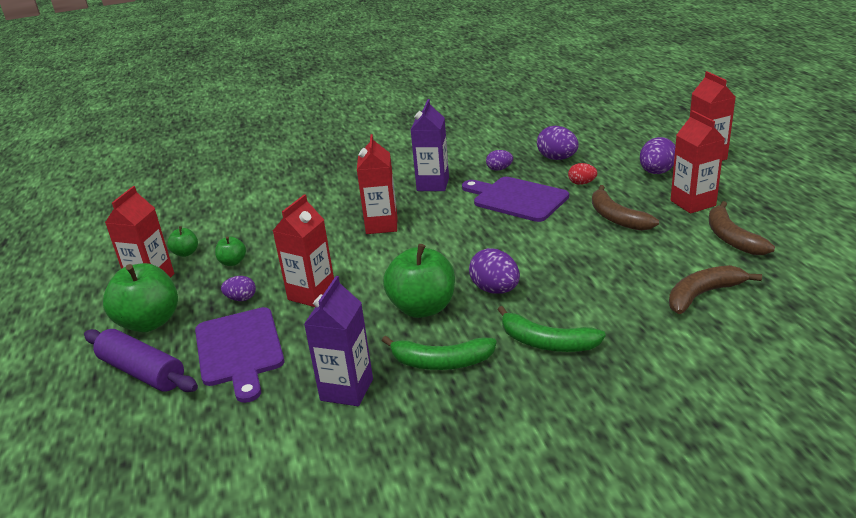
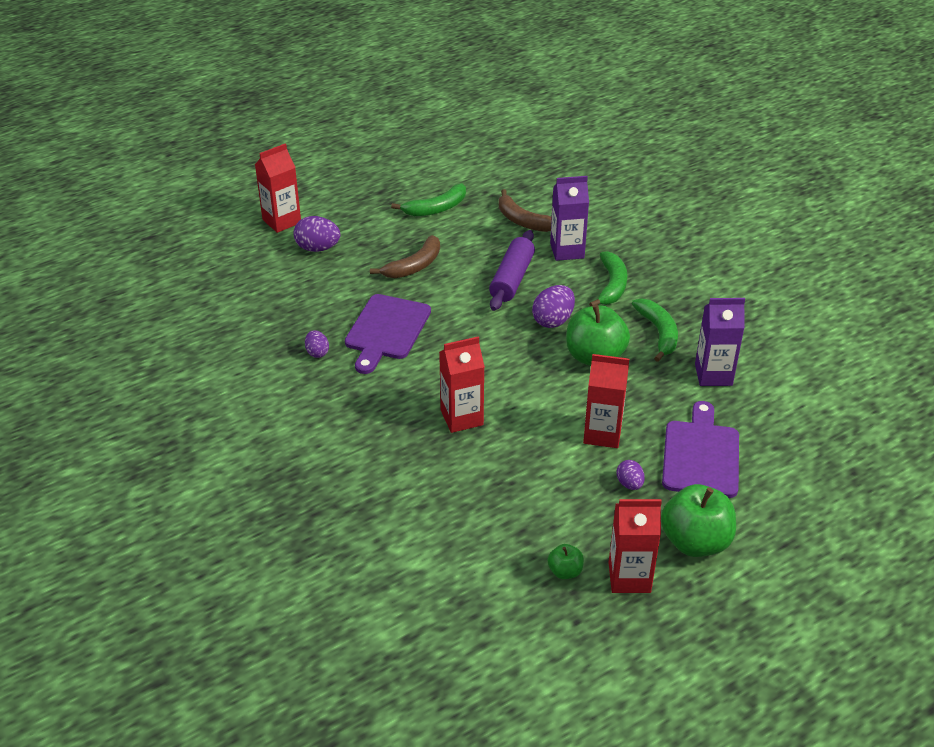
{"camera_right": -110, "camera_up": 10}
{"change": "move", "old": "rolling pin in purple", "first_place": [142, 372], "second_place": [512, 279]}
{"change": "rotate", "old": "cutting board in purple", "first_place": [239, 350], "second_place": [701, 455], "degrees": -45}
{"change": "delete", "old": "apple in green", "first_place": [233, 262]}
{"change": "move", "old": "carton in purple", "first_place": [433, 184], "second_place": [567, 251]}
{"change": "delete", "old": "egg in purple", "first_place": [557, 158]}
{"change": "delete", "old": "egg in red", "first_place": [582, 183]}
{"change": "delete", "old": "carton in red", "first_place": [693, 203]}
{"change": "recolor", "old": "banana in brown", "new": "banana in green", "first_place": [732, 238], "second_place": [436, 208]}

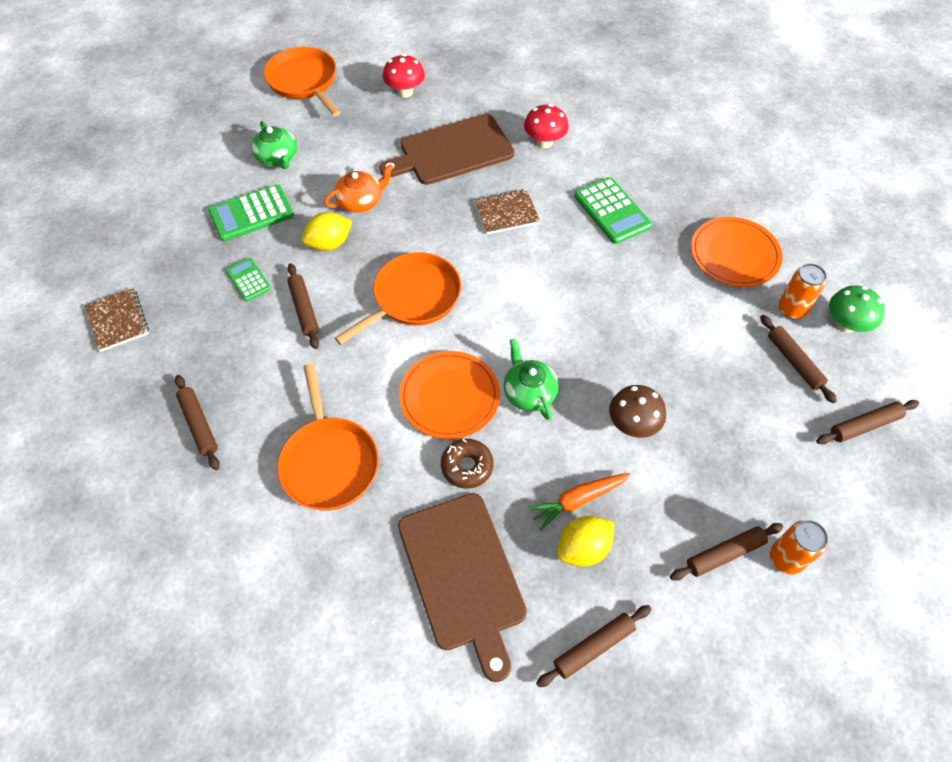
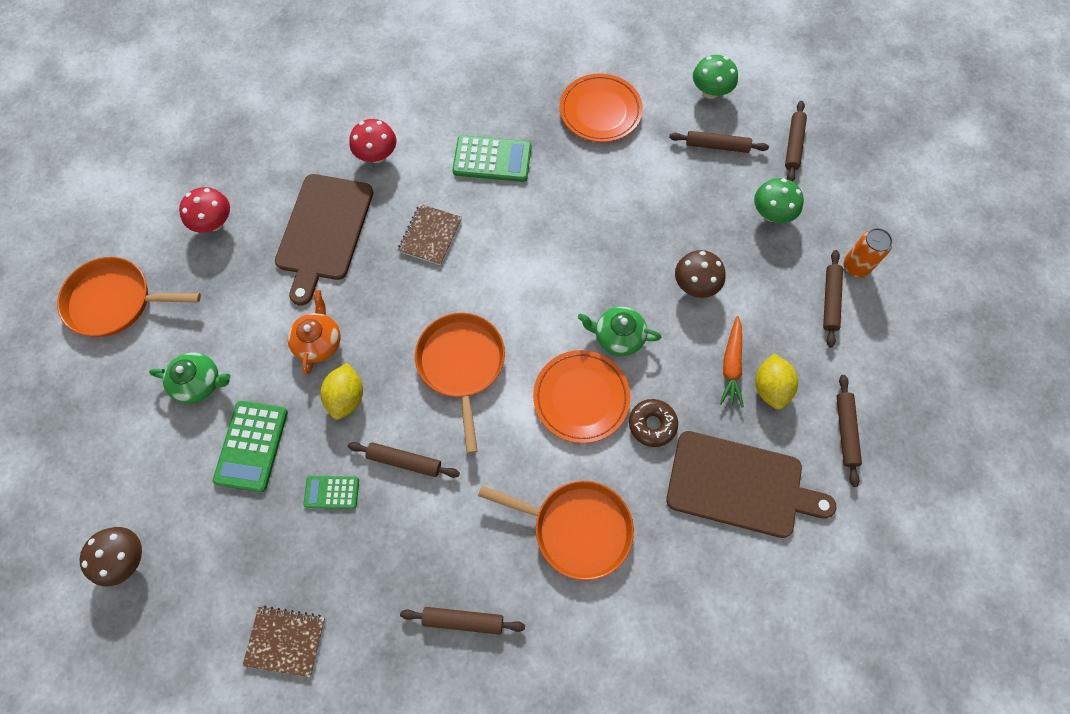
{"camera_right": -55, "camera_up": 10}
{"change": "delete", "old": "can in orange", "first_place": [791, 309]}
{"change": "insert", "new": "mushroom in brown", "second_place": [126, 559]}
{"change": "insert", "new": "mushroom in green", "second_place": [771, 214]}

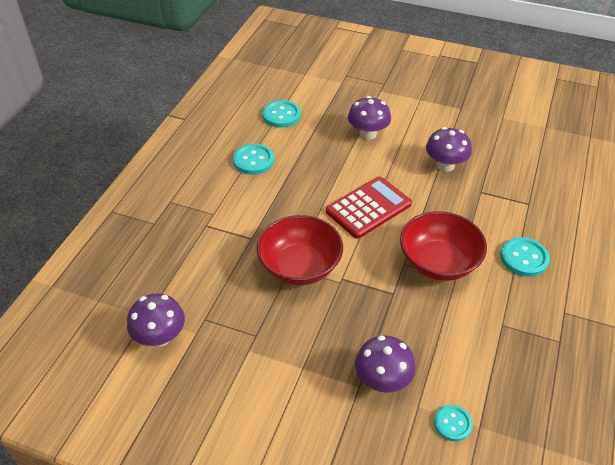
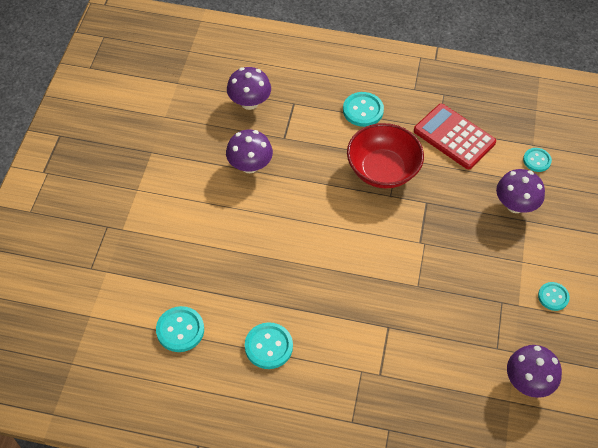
{"camera_right": -100, "camera_up": 10}
{"change": "delete", "old": "bowl in red", "first_place": [300, 266]}
{"change": "move", "old": "calculator in red", "first_place": [368, 208], "second_place": [454, 137]}
{"change": "move", "old": "mushroom in purple", "first_place": [368, 134], "second_place": [249, 102]}
{"change": "insert", "new": "button in turquoise", "second_place": [553, 297]}

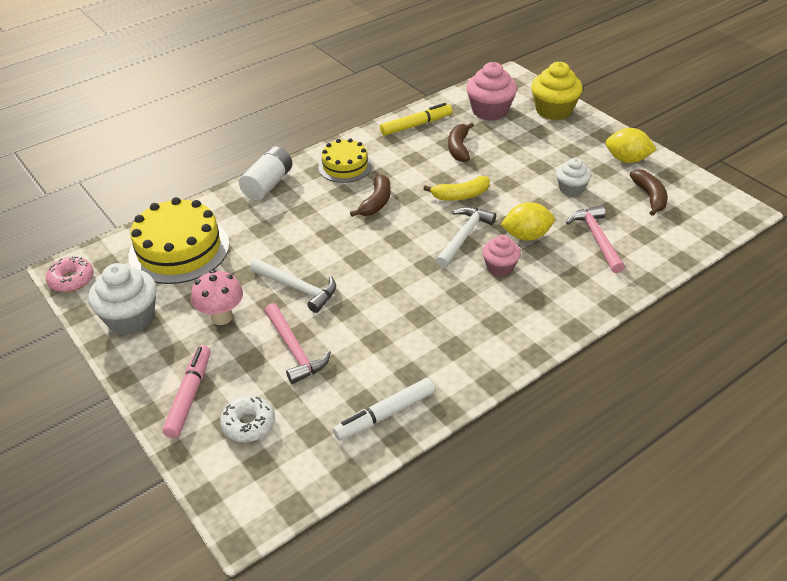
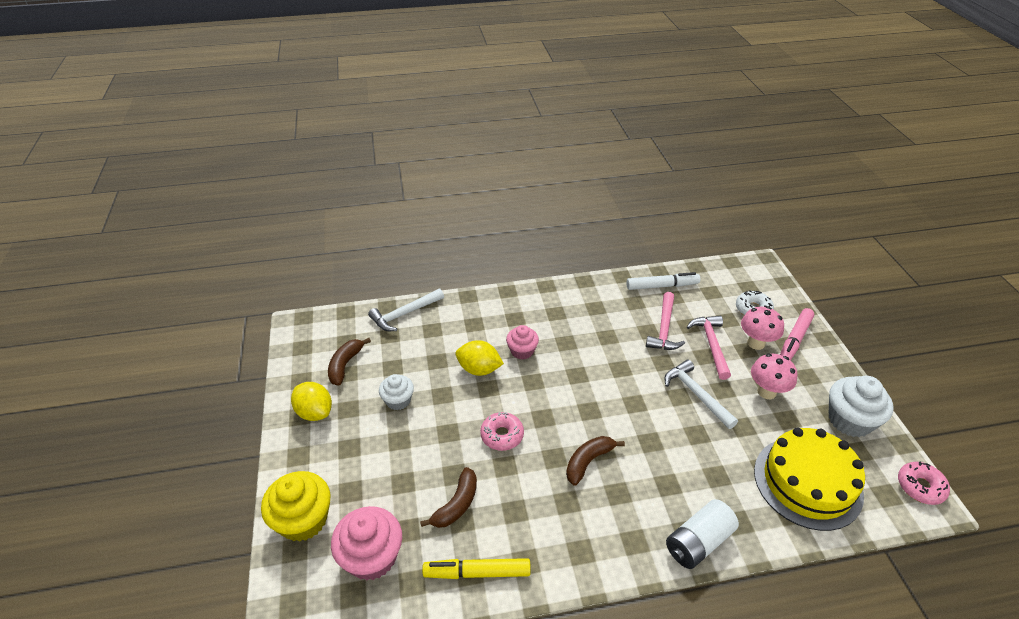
{"camera_right": -155, "camera_up": 0}
{"change": "delete", "old": "cake in yellow", "first_place": [345, 166]}
{"change": "replace", "old": "banana in yellow", "new": "donut in pink", "first_place": [460, 195], "second_place": [502, 435]}
{"change": "move", "old": "hammer in white", "first_place": [464, 236], "second_place": [404, 314]}
{"change": "move", "old": "hammer in pink", "first_place": [597, 238], "second_place": [664, 329]}
{"change": "insert", "new": "mushroom in pink", "second_place": [756, 343]}

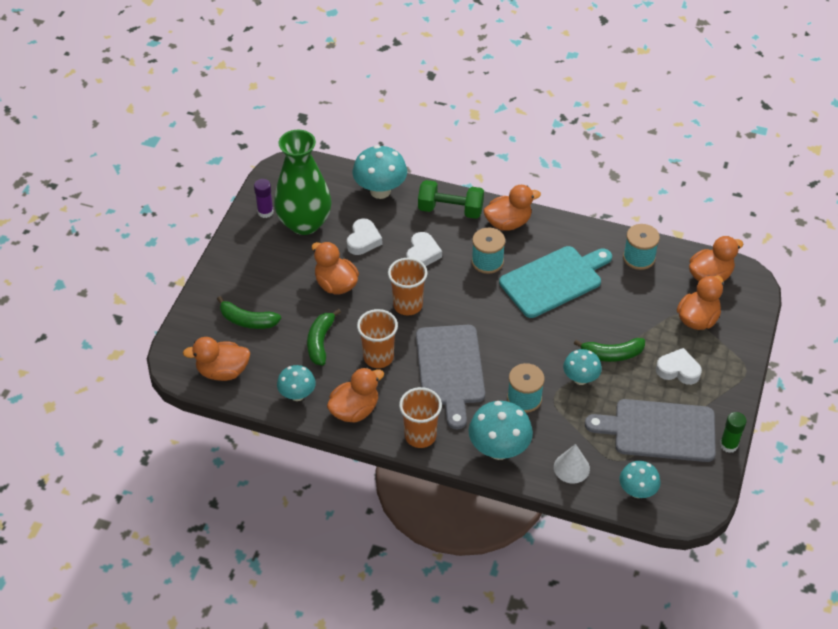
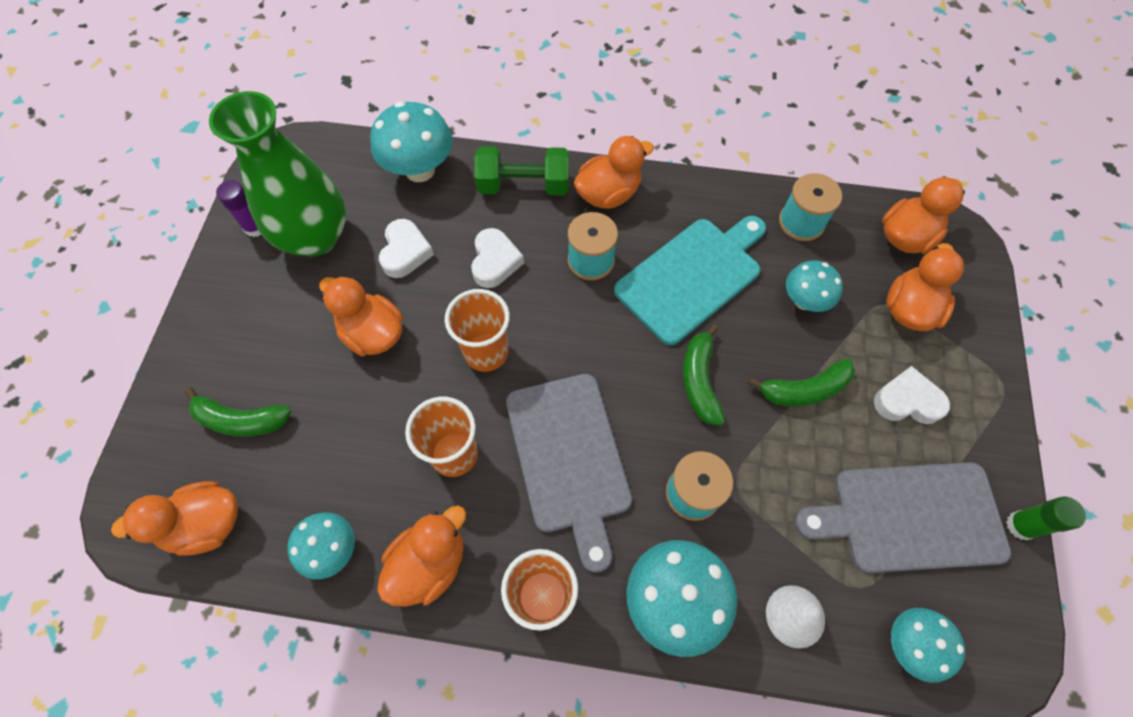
{"camera_right": -10, "camera_up": 15}
{"change": "move", "old": "banana in green", "first_place": [320, 342], "second_place": [699, 381]}
{"change": "move", "old": "mushroom in turquoise", "first_place": [580, 379], "second_place": [804, 301]}

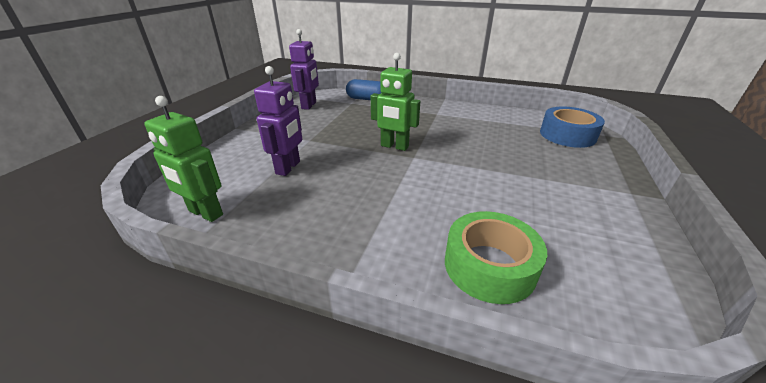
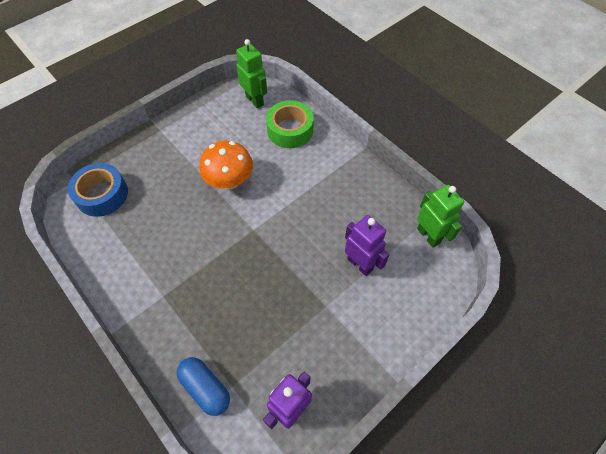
{"camera_right": -150, "camera_up": 25}
{"change": "rotate", "old": "robot in purple", "first_place": [288, 168], "second_place": [360, 264], "degrees": 90}
{"change": "move", "old": "robot in green", "first_place": [394, 146], "second_place": [255, 100]}
{"change": "insert", "new": "mushroom in orange", "second_place": [229, 181]}

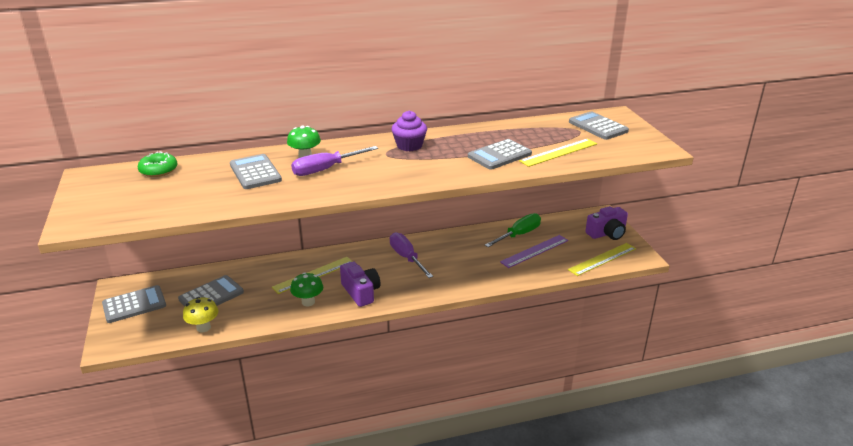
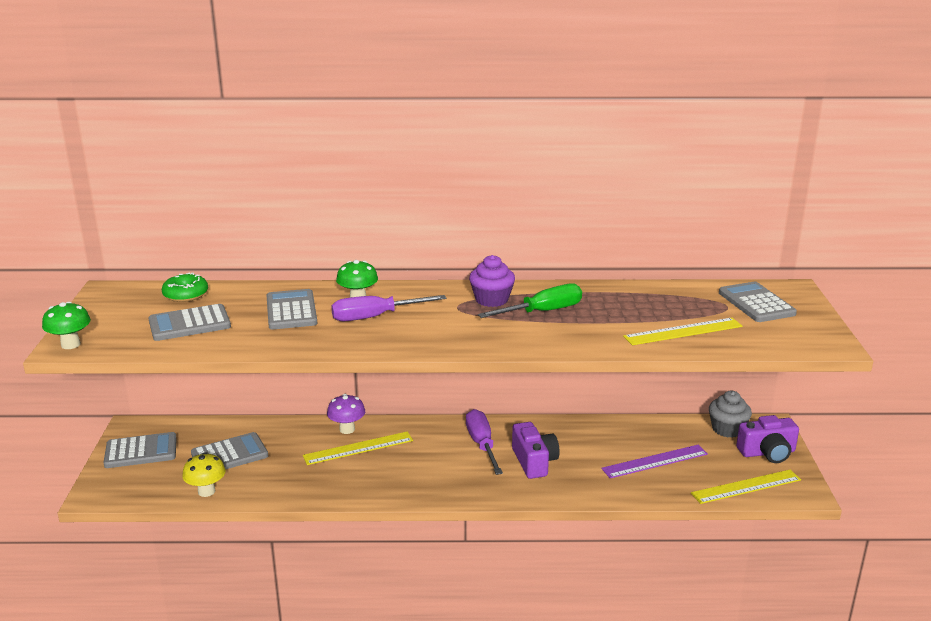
{"camera_right": 15, "camera_up": -5}
{"change": "move", "old": "mushroom in green", "first_place": [308, 302], "second_place": [70, 344]}
{"change": "move", "old": "camera in purple", "first_place": [361, 292], "second_place": [534, 461]}
{"change": "move", "old": "calculator in grey", "first_place": [499, 155], "second_place": [189, 324]}
{"change": "move", "old": "screwdriver in green", "first_place": [518, 235], "second_place": [542, 312]}
{"change": "insert", "new": "mushroom in purple", "second_place": [347, 429]}
{"change": "insert", "new": "cupcake in grey", "second_place": [727, 429]}

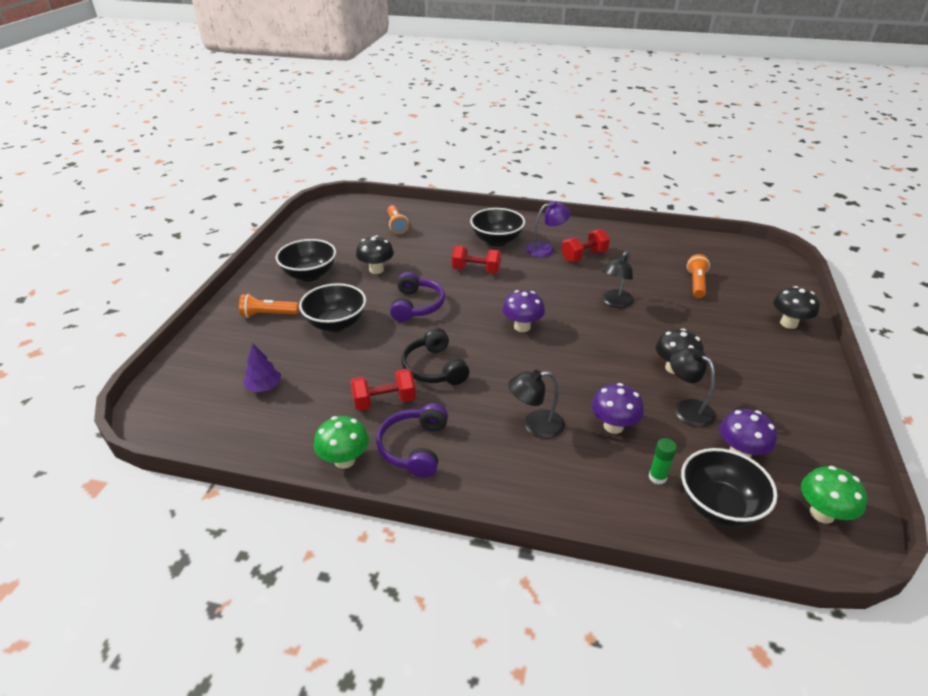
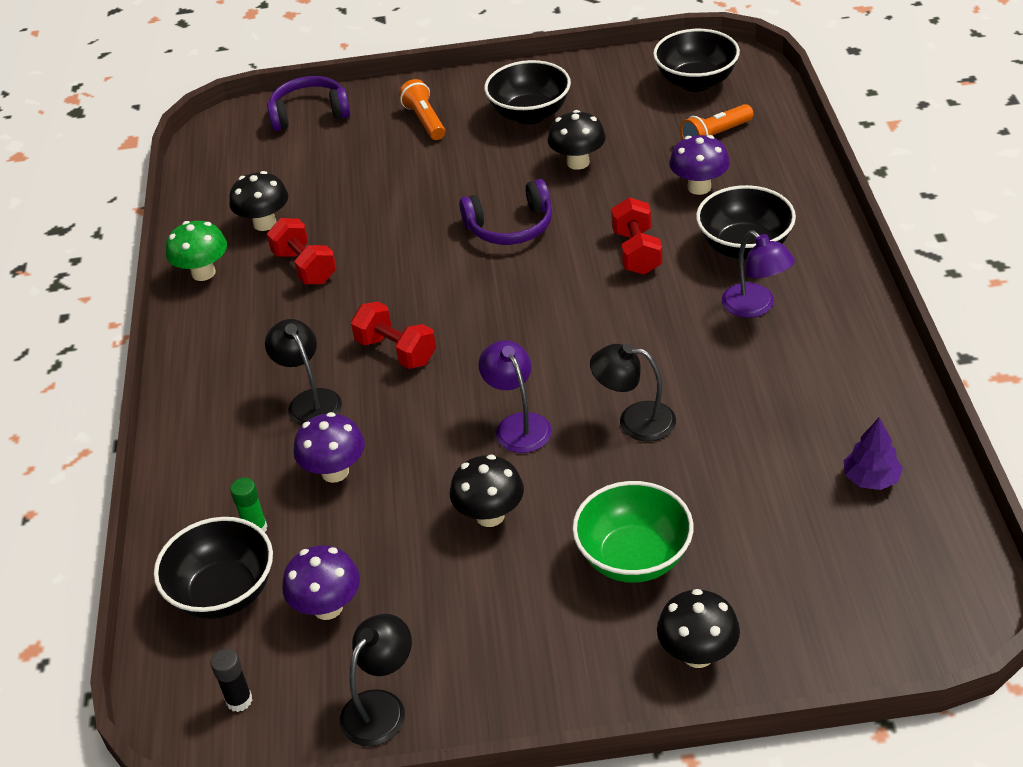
{"camera_right": 75, "camera_up": 5}
{"change": "move", "old": "tree in purple", "first_place": [264, 387], "second_place": [871, 478]}
{"change": "move", "old": "bowl in black", "first_place": [336, 324], "second_place": [696, 82]}
{"change": "move", "old": "headphones in purple", "first_place": [414, 447], "second_place": [309, 113]}
{"change": "delete", "old": "headphones in black", "first_place": [434, 368]}
{"change": "move", "old": "mushroom in purple", "first_place": [522, 327], "second_place": [699, 187]}
{"change": "move", "old": "dumbbell in red", "first_place": [584, 256], "second_place": [396, 351]}
{"change": "move", "old": "lamp in black", "first_place": [687, 408], "second_place": [381, 707]}
{"change": "delete", "old": "flashlight in orange", "first_place": [696, 283]}
{"change": "replace", "old": "mushroom in green", "new": "glue stick in black", "first_place": [822, 514], "second_place": [239, 700]}
{"change": "insert", "new": "mushroom in black", "second_place": [264, 223]}
{"change": "insert", "new": "lamp in purple", "second_place": [518, 425]}
{"change": "insert", "new": "bowl in green", "second_place": [634, 557]}

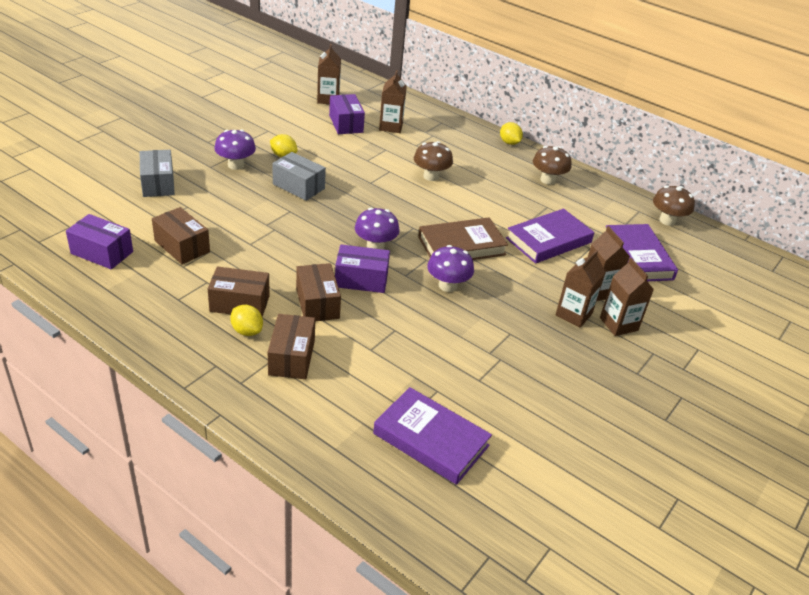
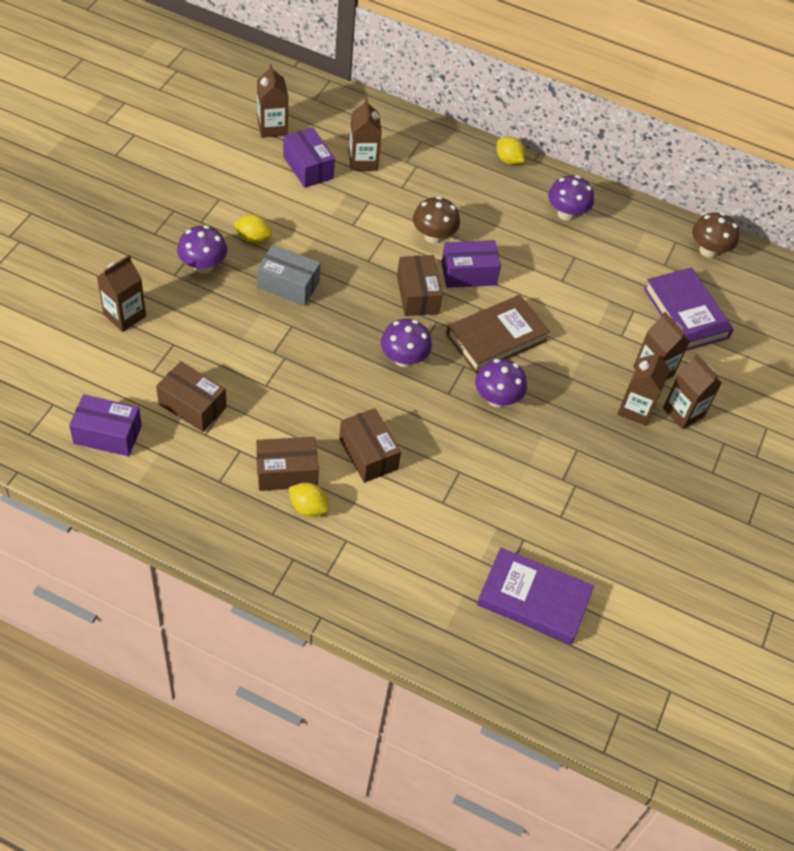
{"camera_right": -15, "camera_up": 15}
{"change": "replace", "old": "box in grey", "new": "carton in brown", "first_place": [158, 184], "second_place": [124, 315]}
{"change": "move", "old": "box in brown", "first_place": [291, 357], "second_place": [417, 295]}
{"change": "move", "old": "box in purple", "first_place": [361, 279], "second_place": [468, 273]}
{"change": "delete", "old": "book in purple", "first_place": [548, 240]}
{"change": "recolor", "old": "mushroom in brown", "new": "mushroom in purple", "first_place": [548, 180], "second_place": [566, 214]}

